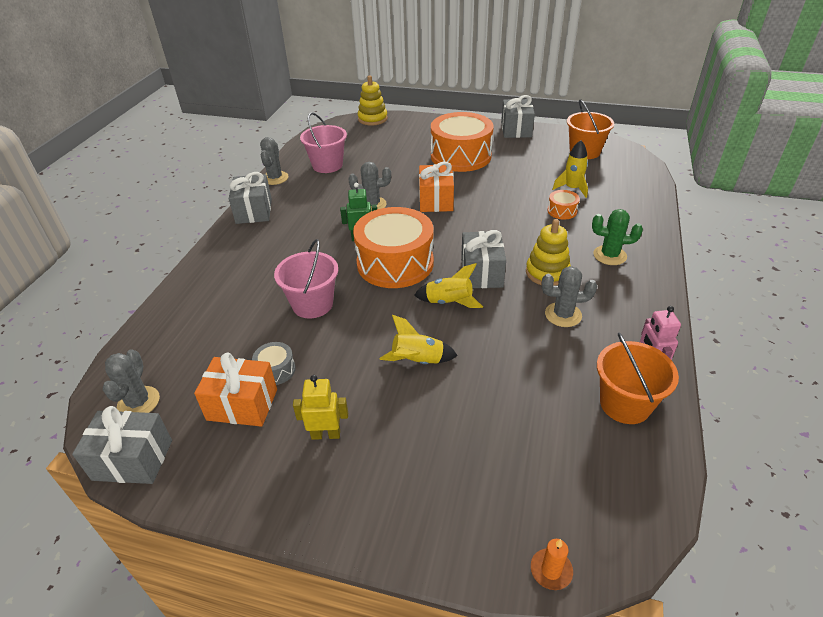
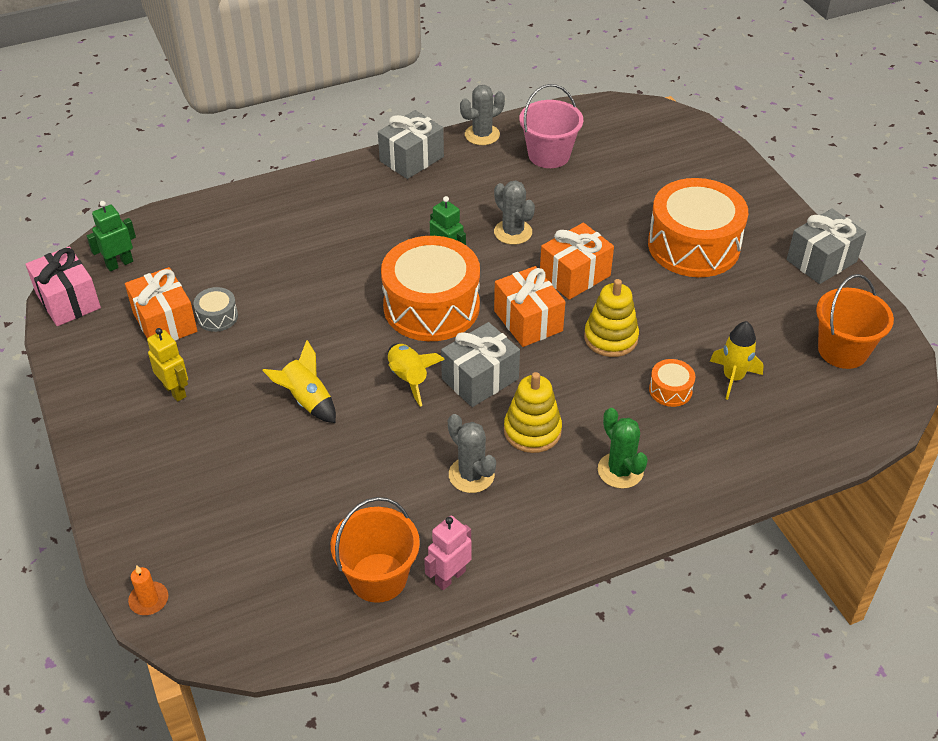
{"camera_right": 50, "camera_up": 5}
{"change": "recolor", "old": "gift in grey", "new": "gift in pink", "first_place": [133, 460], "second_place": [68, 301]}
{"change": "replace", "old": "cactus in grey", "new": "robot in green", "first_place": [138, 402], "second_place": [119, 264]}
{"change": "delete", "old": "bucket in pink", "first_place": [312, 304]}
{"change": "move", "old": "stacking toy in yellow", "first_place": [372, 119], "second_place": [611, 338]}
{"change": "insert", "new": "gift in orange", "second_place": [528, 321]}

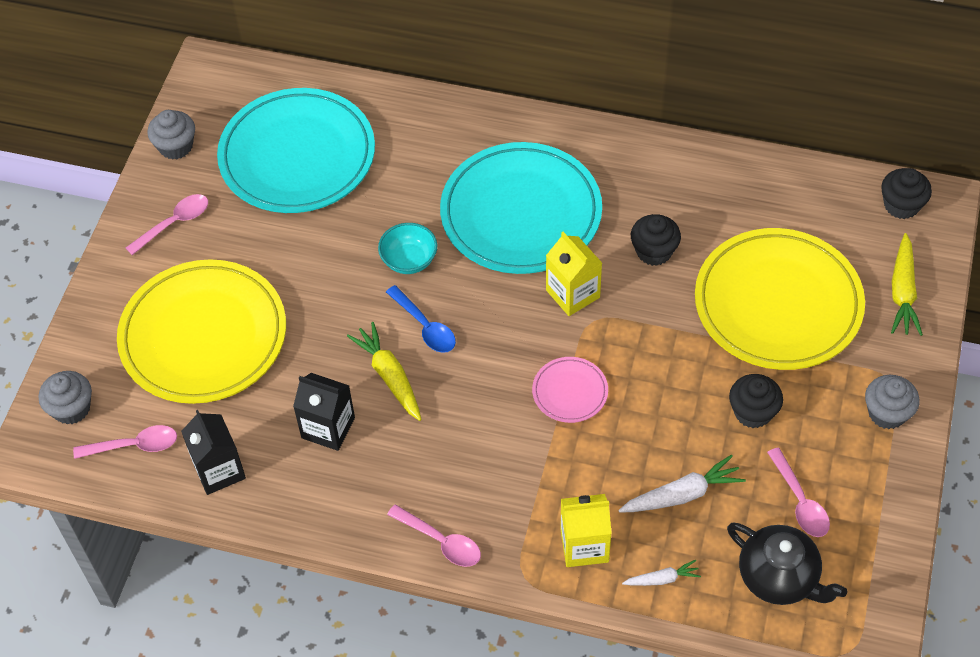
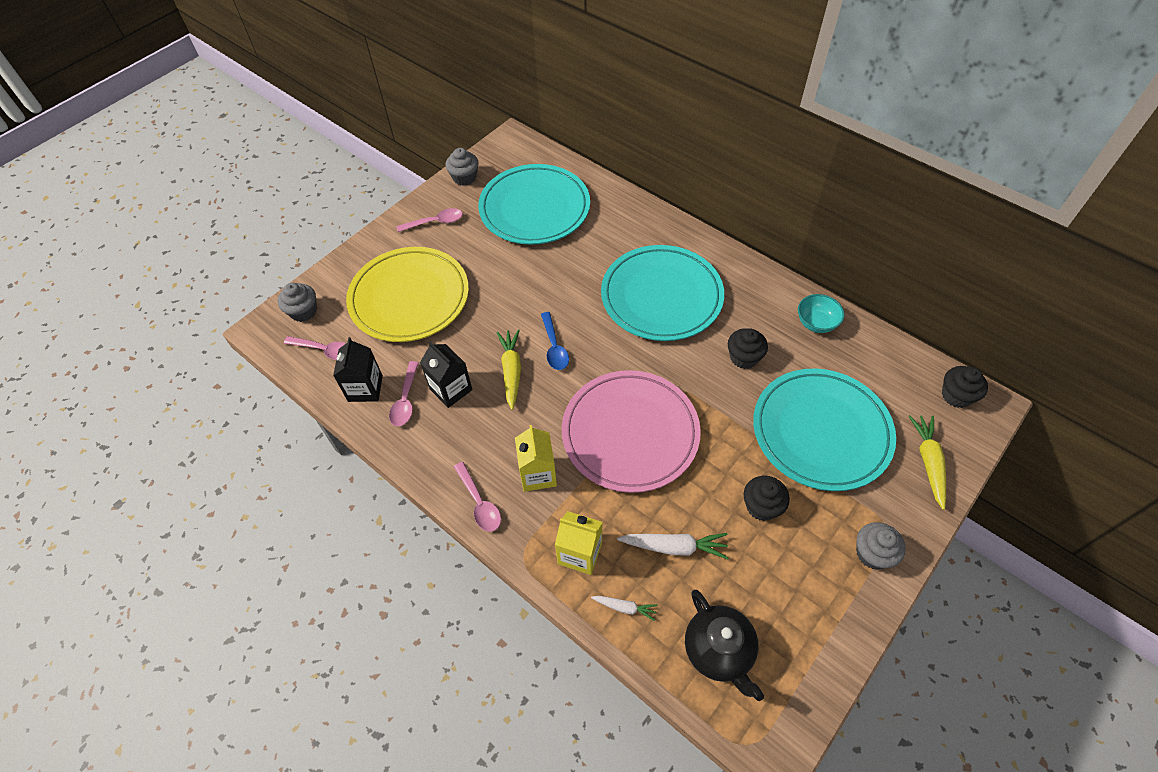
{"camera_right": 25, "camera_up": 0}
{"change": "move", "old": "bowl in turquoise", "first_place": [409, 260], "second_place": [816, 323]}
{"change": "resize", "old": "plate in pink", "first_place": [570, 392], "second_place": [630, 433], "factor": 2.28}
{"change": "move", "old": "carton in yellow", "first_place": [573, 294], "second_place": [538, 474]}
{"change": "recolor", "old": "plate in yellow", "new": "plate in turquoise", "first_place": [778, 304], "second_place": [821, 432]}
{"change": "move", "old": "spoon in pink", "first_place": [800, 501], "second_place": [406, 400]}
{"change": "rotate", "old": "carrot in yellow", "first_place": [902, 292], "second_place": [928, 462], "degrees": 150}

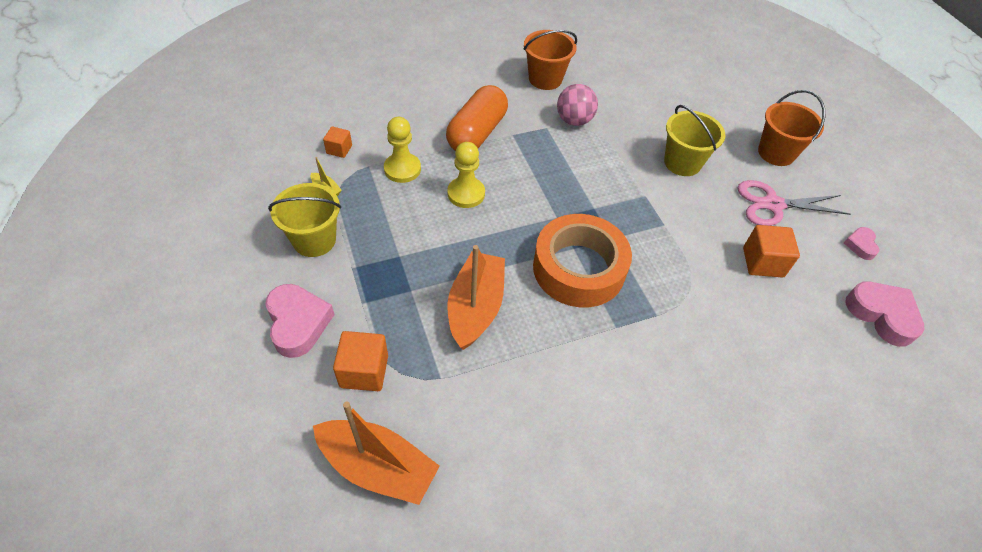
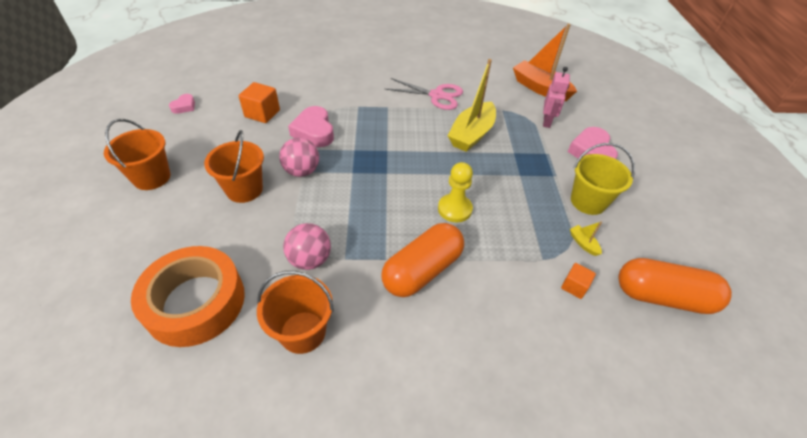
{"camera_right": -160, "camera_up": -5}
{"change": "replace", "old": "cube in orange", "new": "robot in pink", "first_place": [364, 371], "second_place": [547, 122]}
{"change": "delete", "old": "pawn in yellow", "first_place": [402, 169]}
{"change": "recolor", "old": "boat in orange", "new": "boat in yellow", "first_place": [475, 307], "second_place": [471, 134]}
{"change": "move", "old": "tape in orange", "first_place": [579, 268], "second_place": [195, 302]}
{"change": "recolor", "old": "bucket in yellow", "new": "bucket in orange", "first_place": [682, 163], "second_place": [244, 189]}
{"change": "move", "old": "scissors in pink", "first_place": [773, 204], "second_place": [436, 96]}
{"change": "move", "old": "heart in pink", "first_place": [882, 315], "second_place": [314, 131]}
{"change": "insert", "new": "ball in pink", "second_place": [302, 171]}
{"change": "insert", "new": "capsule in orange", "second_place": [662, 296]}

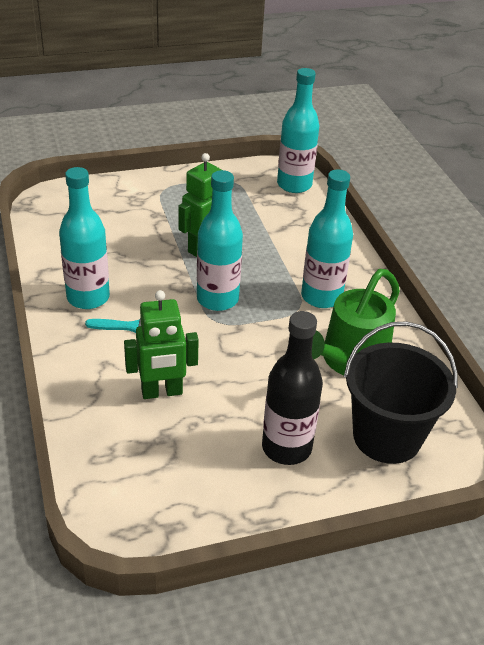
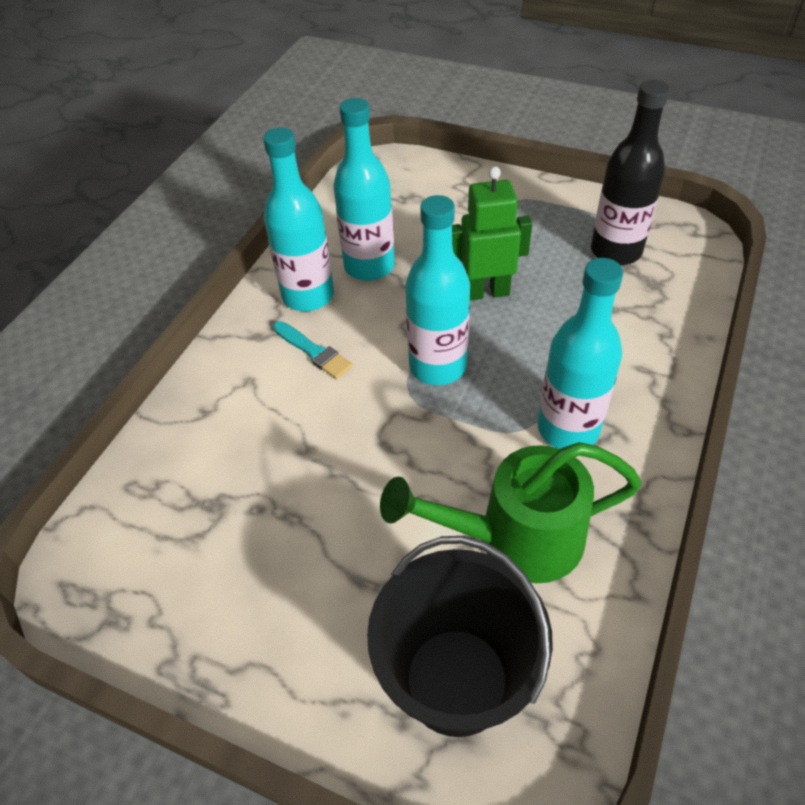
{"camera_right": 45, "camera_up": 10}
{"change": "delete", "old": "robot in green", "first_place": [162, 392]}
{"change": "move", "old": "bottle in black", "first_place": [286, 448], "second_place": [616, 251]}
{"change": "move", "old": "bottle in turquoise", "first_place": [294, 185], "second_place": [369, 266]}

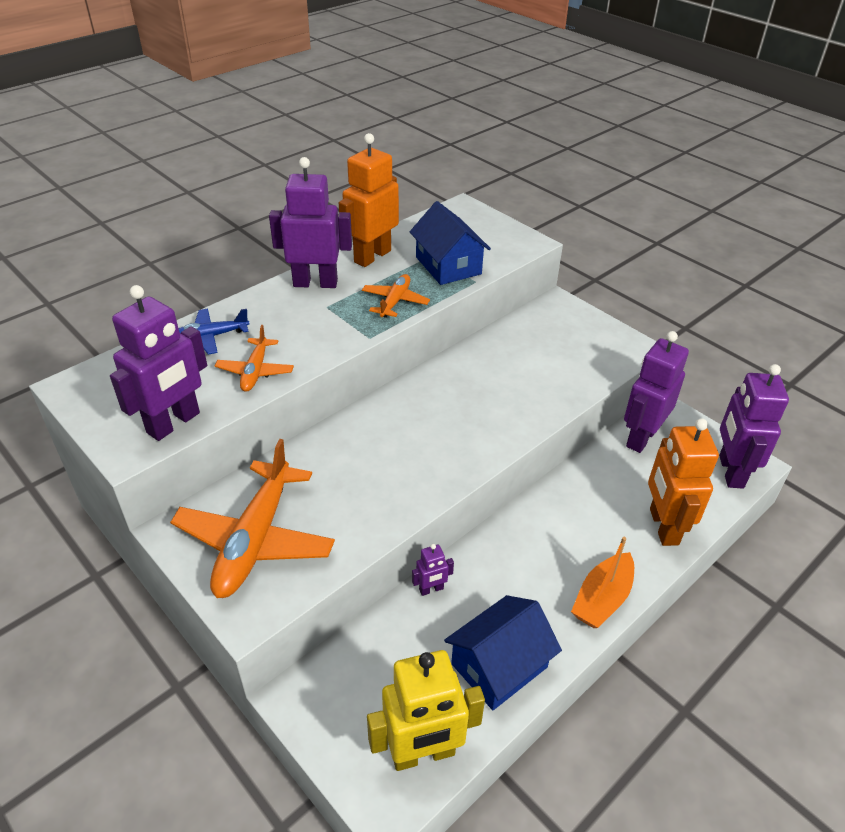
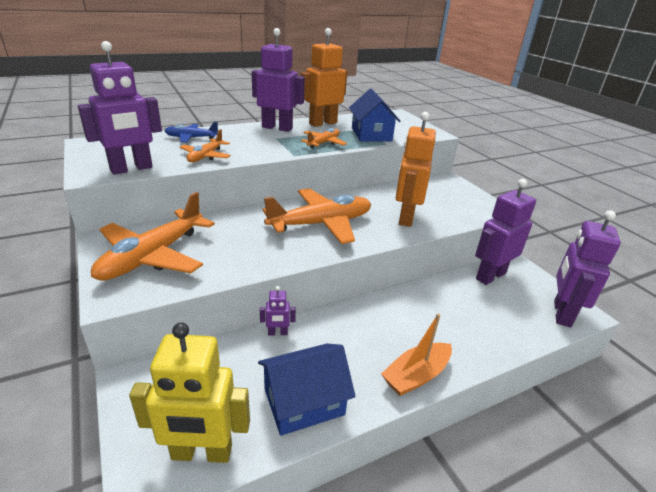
{"camera_right": 15, "camera_up": -10}
{"change": "move", "old": "robot in orange", "first_place": [663, 526], "second_place": [405, 217]}
{"change": "insert", "new": "plane in orange", "second_place": [321, 224]}

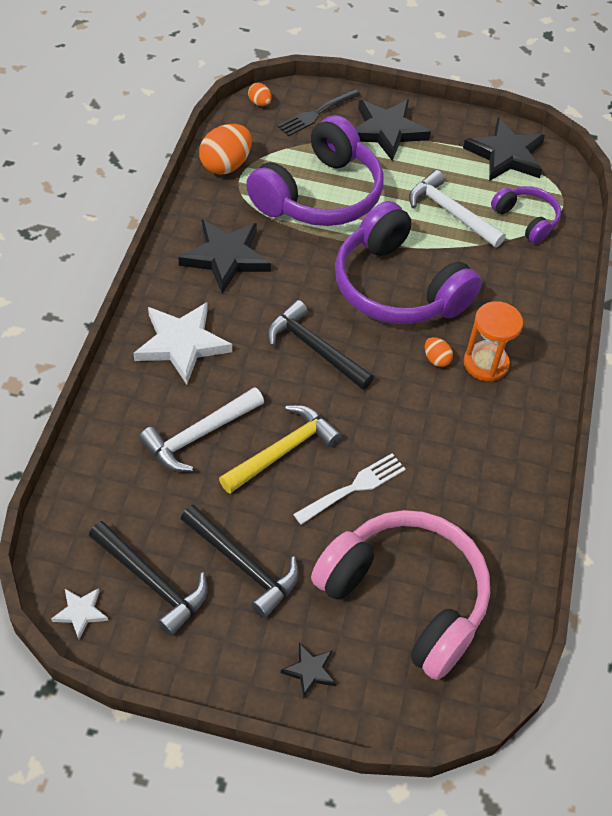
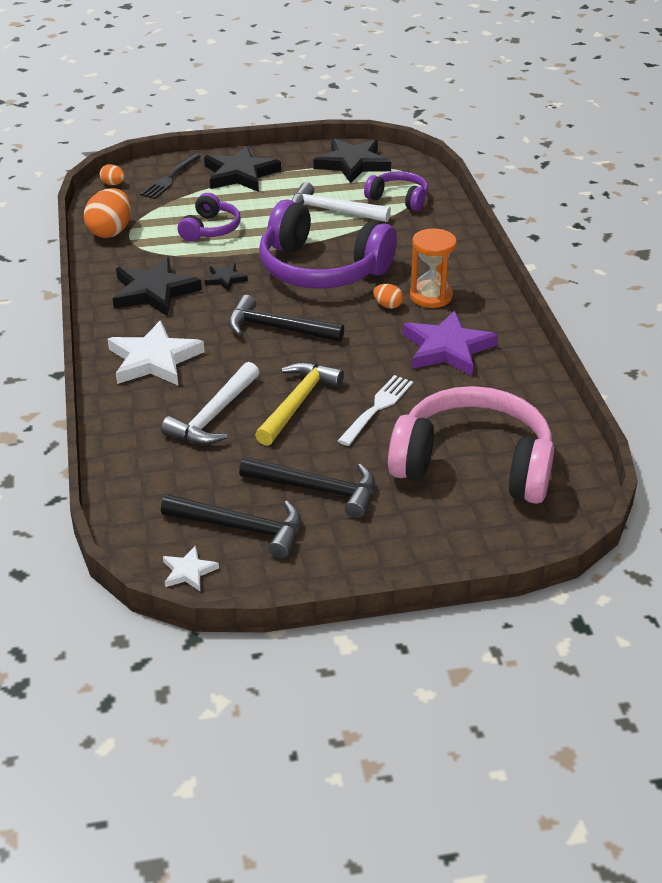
{"camera_right": -20, "camera_up": -15}
{"change": "resize", "old": "headphones in purple", "first_place": [320, 195], "second_place": [210, 229], "factor": 0.51}
{"change": "move", "old": "star in black", "first_place": [310, 671], "second_place": [225, 279]}
{"change": "insert", "new": "star in purple", "second_place": [447, 348]}

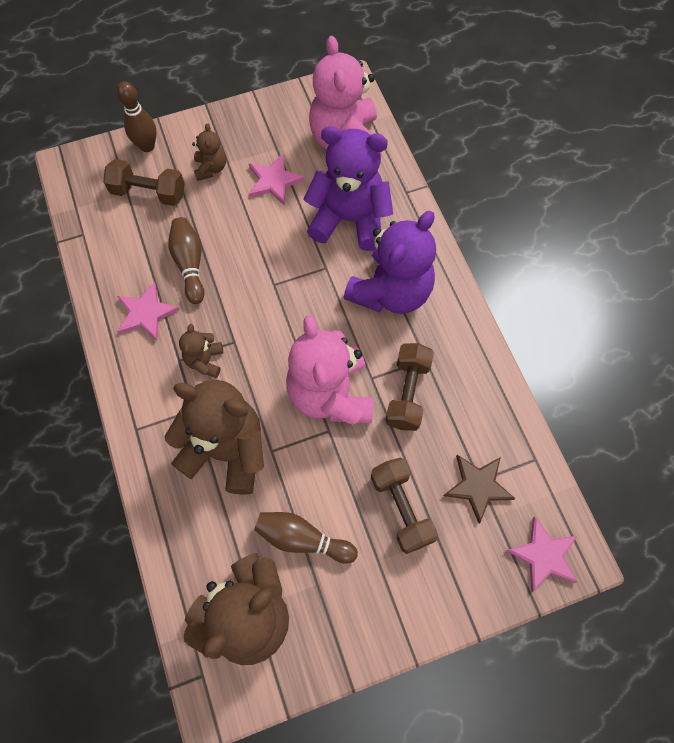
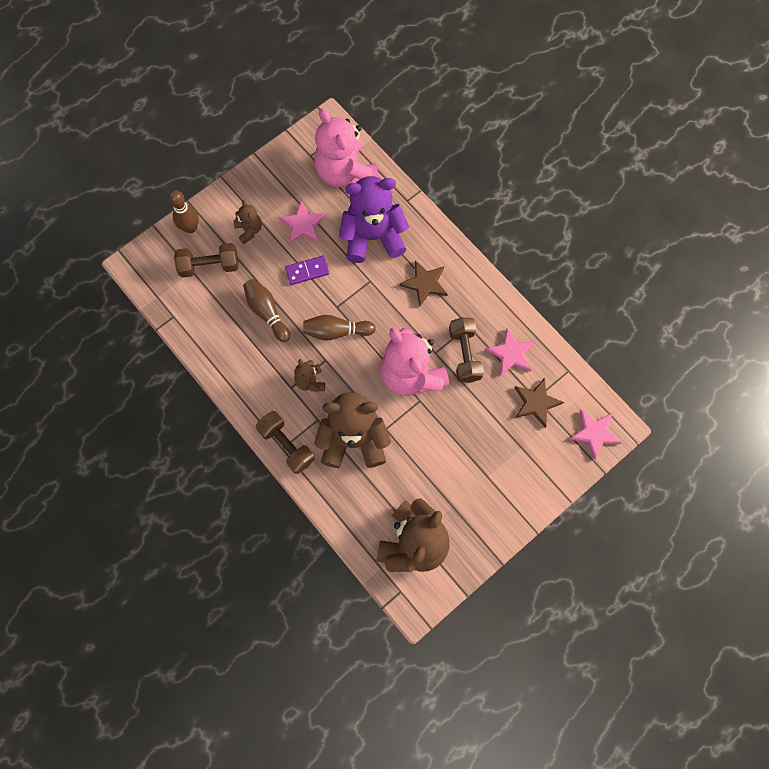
{"camera_right": -20, "camera_up": 5}
{"change": "move", "old": "star in pink", "first_place": [146, 313], "second_place": [511, 353]}
{"change": "move", "old": "bowling pin in brown", "first_place": [302, 539], "second_place": [336, 331]}
{"change": "replace", "old": "teddy bear in purple", "new": "star in brown", "first_place": [391, 292], "second_place": [425, 283]}
{"change": "move", "old": "dumbbell in brown", "first_place": [401, 508], "second_place": [286, 445]}
{"change": "insert", "new": "domino in purple", "second_place": [307, 271]}

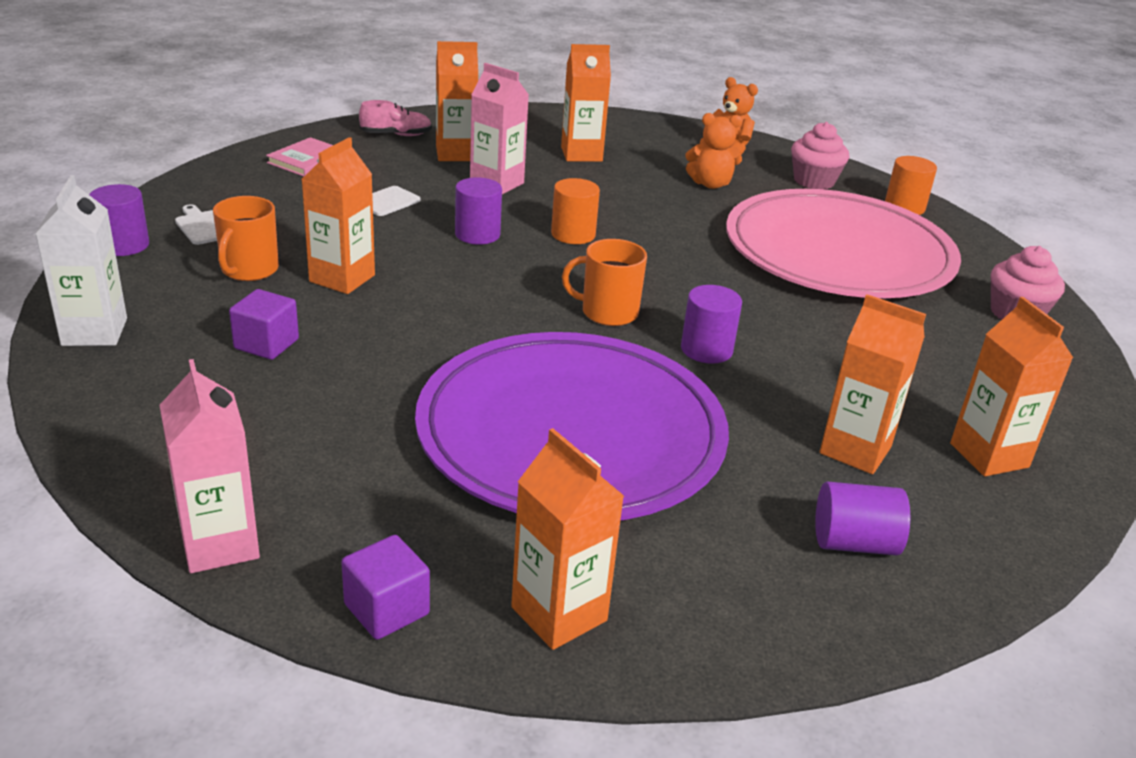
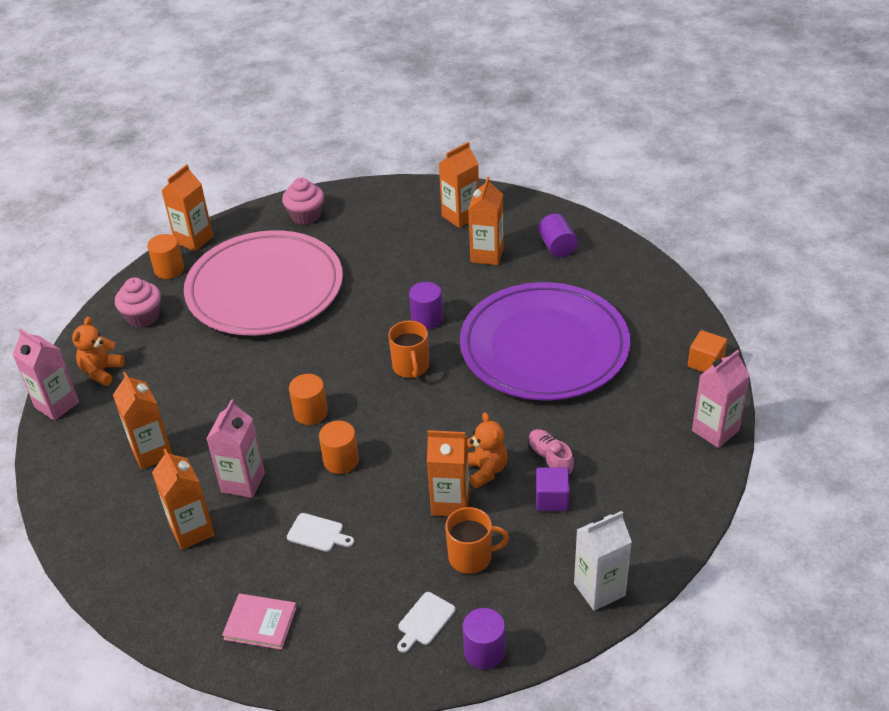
{"camera_right": -105, "camera_up": 10}
{"change": "recolor", "old": "cube in purple", "new": "cube in orange", "first_place": [386, 609], "second_place": [705, 363]}
{"change": "move", "old": "shoe in pink", "first_place": [396, 135], "second_place": [550, 459]}
{"change": "recolor", "old": "cylinder in purple", "new": "cylinder in orange", "first_place": [477, 234], "second_place": [341, 460]}
{"change": "move", "old": "carton in orange", "first_place": [559, 614], "second_place": [194, 240]}
{"change": "move", "old": "teddy bear in orange", "first_place": [710, 184], "second_place": [485, 470]}
{"change": "insert", "new": "carton in pink", "second_place": [57, 405]}

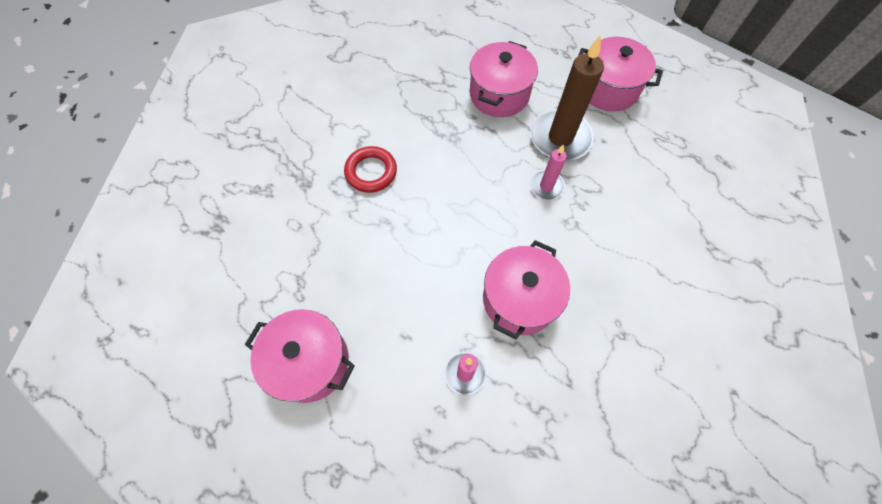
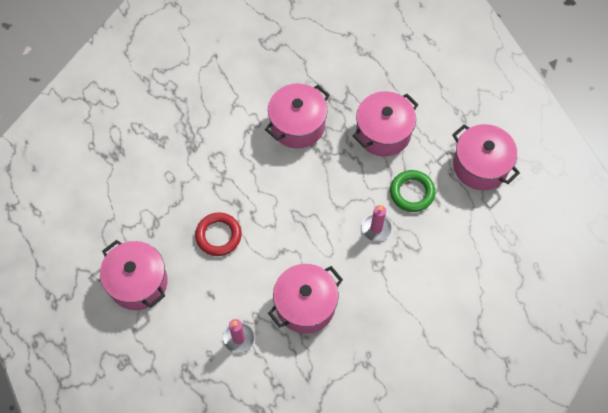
{"camera_right": 25, "camera_up": 0}
{"change": "move", "old": "ring in red", "first_place": [371, 172], "second_place": [218, 236]}
{"change": "replace", "old": "candle in brown", "new": "ring in green", "first_place": [560, 138], "second_place": [412, 192]}
{"change": "insert", "new": "pot in pink", "second_place": [297, 125]}

